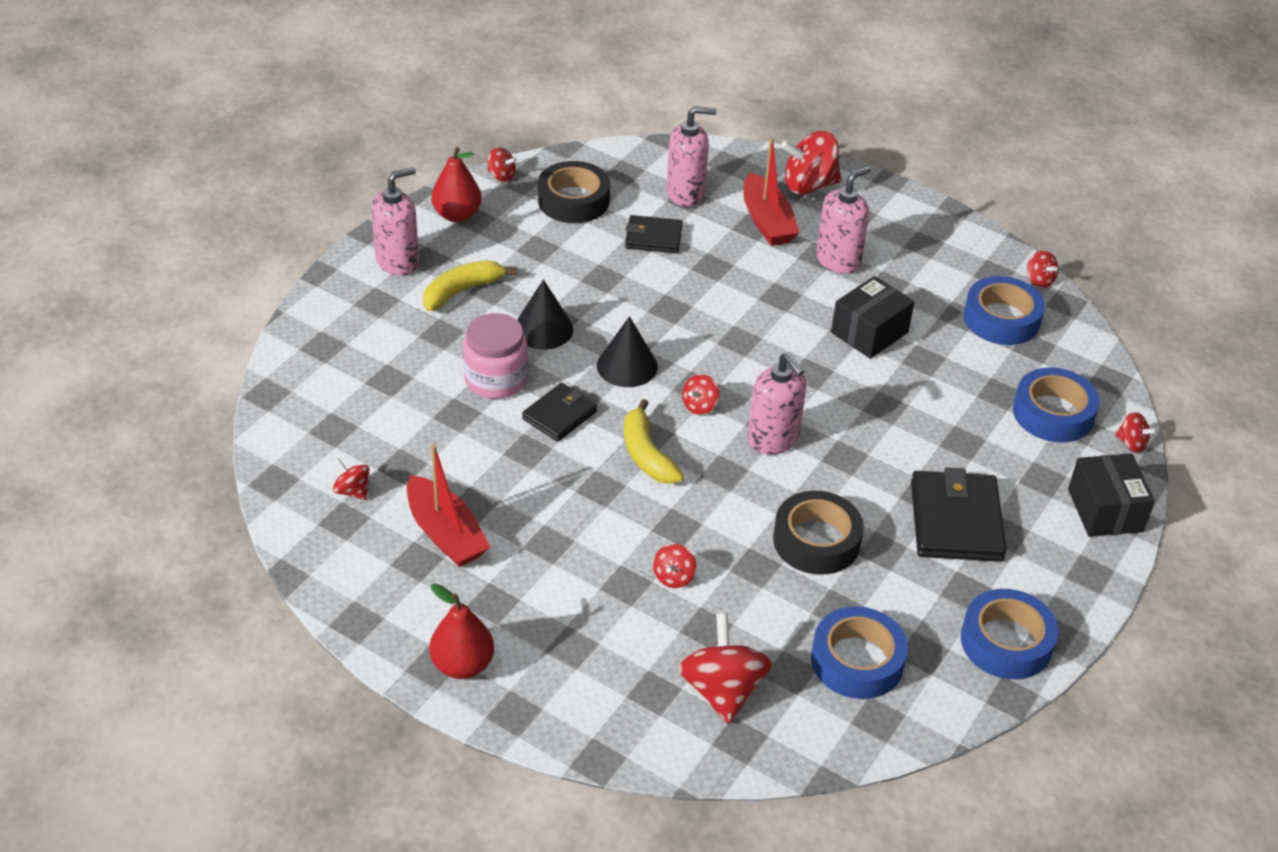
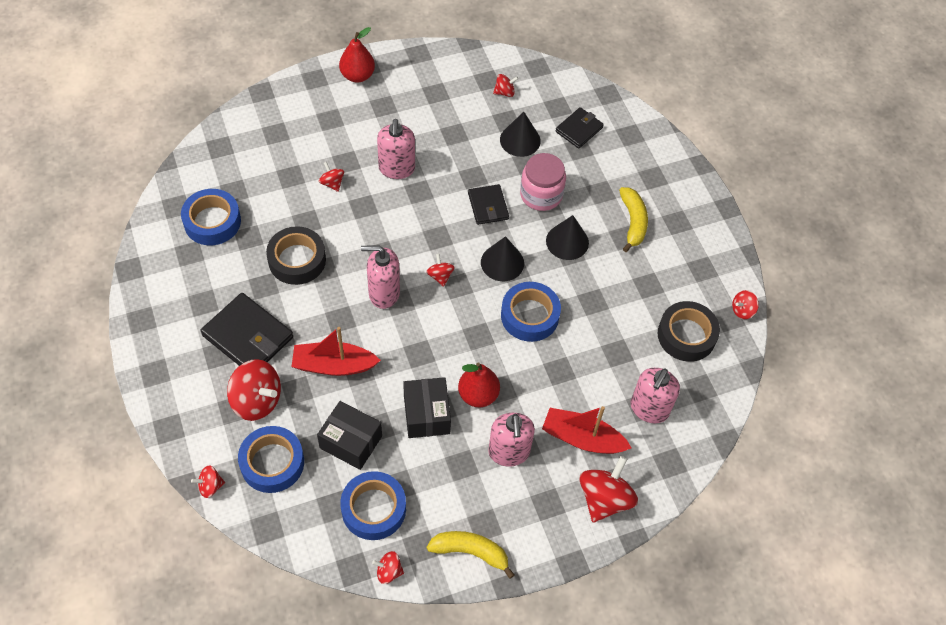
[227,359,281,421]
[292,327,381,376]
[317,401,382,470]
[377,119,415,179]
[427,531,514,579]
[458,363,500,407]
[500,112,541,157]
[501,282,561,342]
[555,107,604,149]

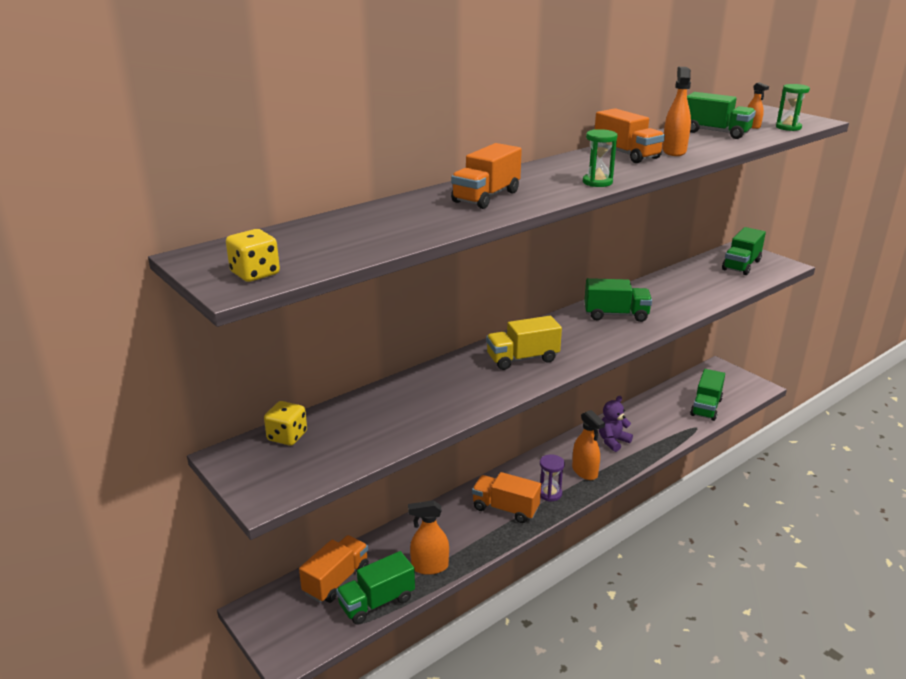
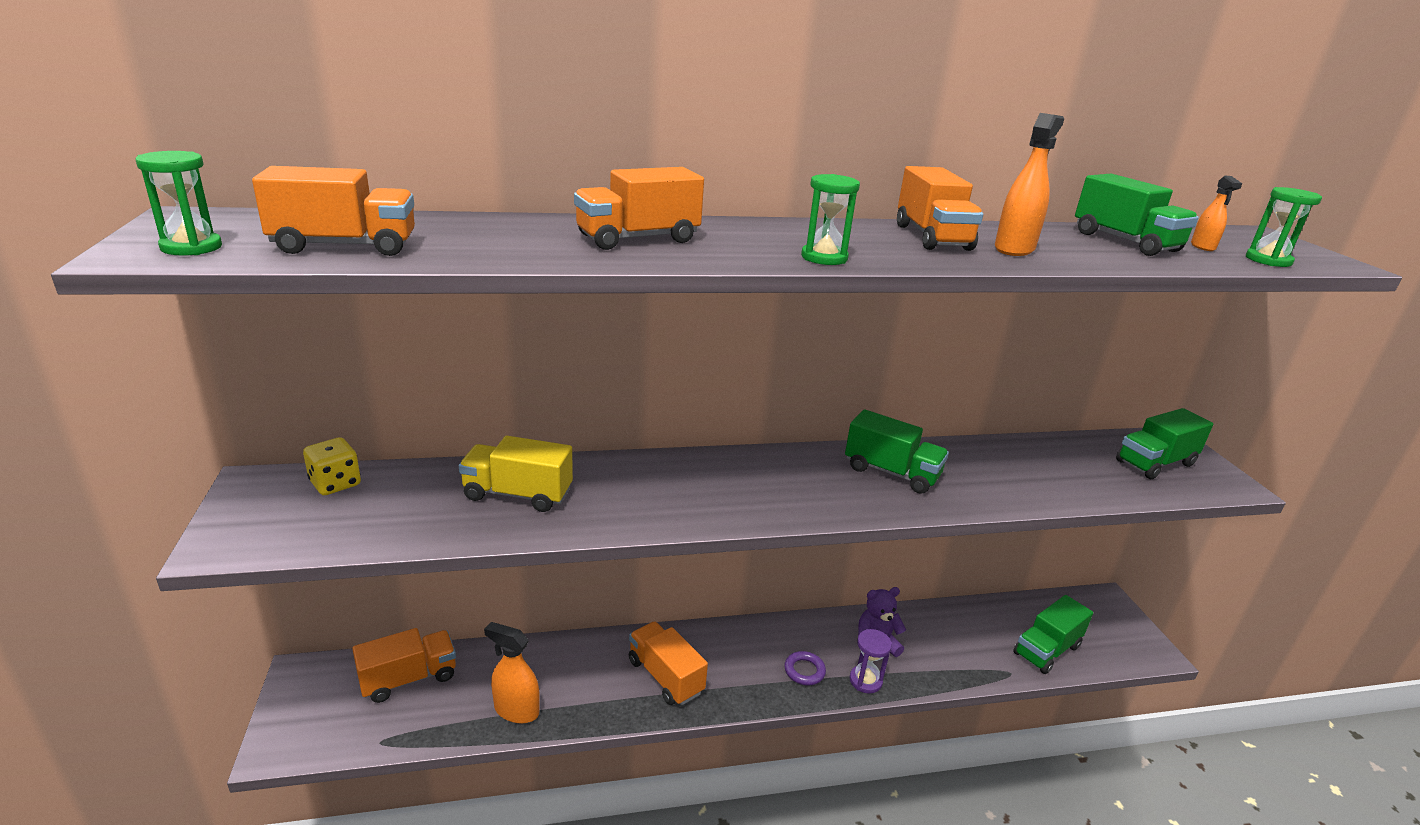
[136,151,222,256]
[252,166,415,256]
[459,436,573,512]
[784,651,826,685]
[849,629,892,694]
[336,551,415,625] (first image)

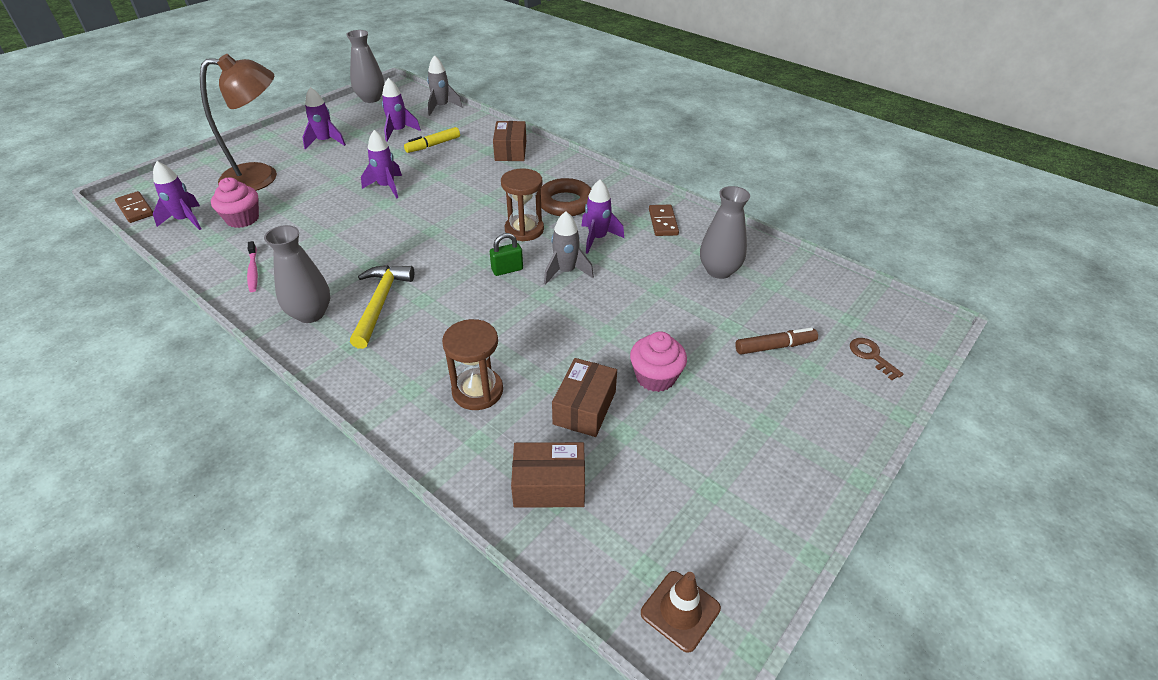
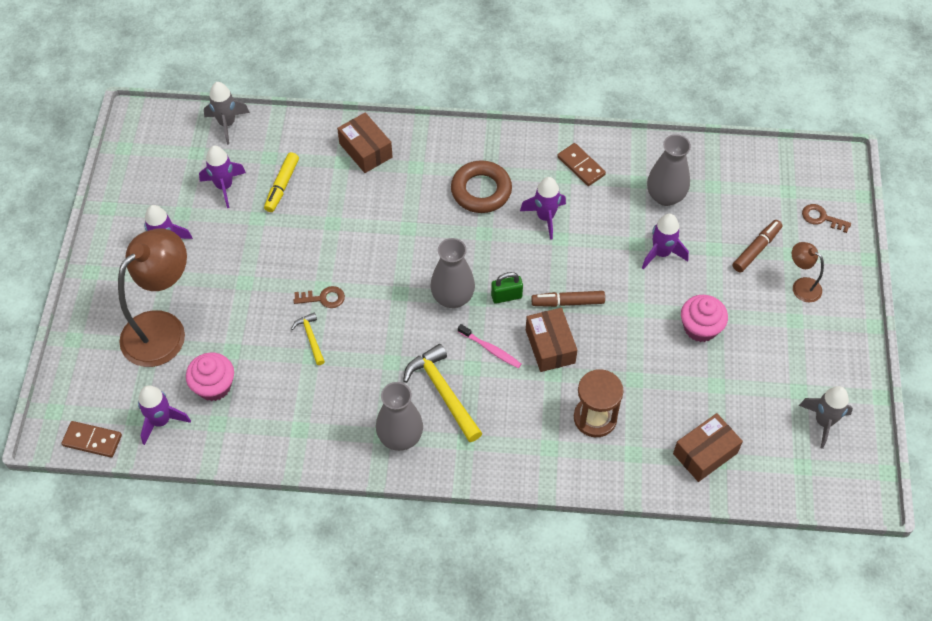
[291,312,325,365]
[294,286,345,308]
[430,238,475,308]
[458,324,521,368]
[491,272,523,304]
[526,308,577,372]
[531,291,605,307]
[642,214,689,270]
[792,242,824,302]
[799,386,853,449]
[501,168,544,241] (first image)
[641,571,721,653] (first image)

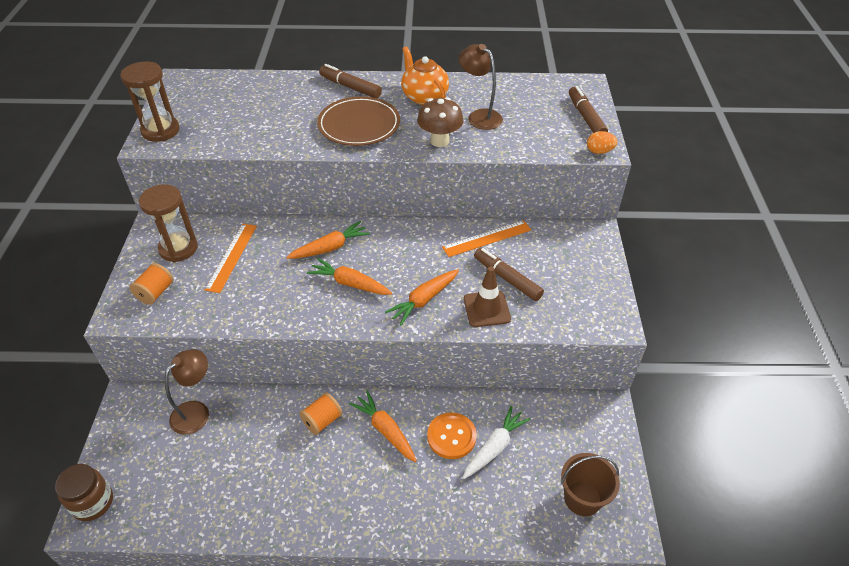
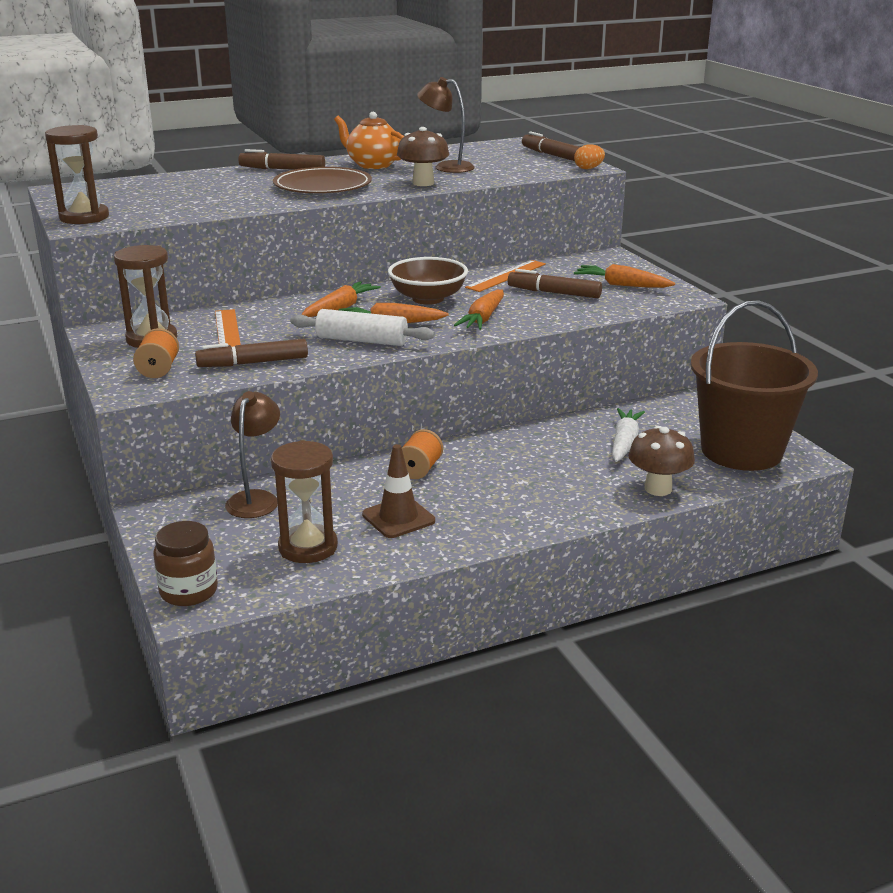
[195,339,308,367]
[271,440,338,563]
[290,309,435,346]
[362,444,435,538]
[388,257,468,305]
[574,264,675,288]
[628,426,695,496]
[690,300,818,471]
[427,412,477,459] (first image)

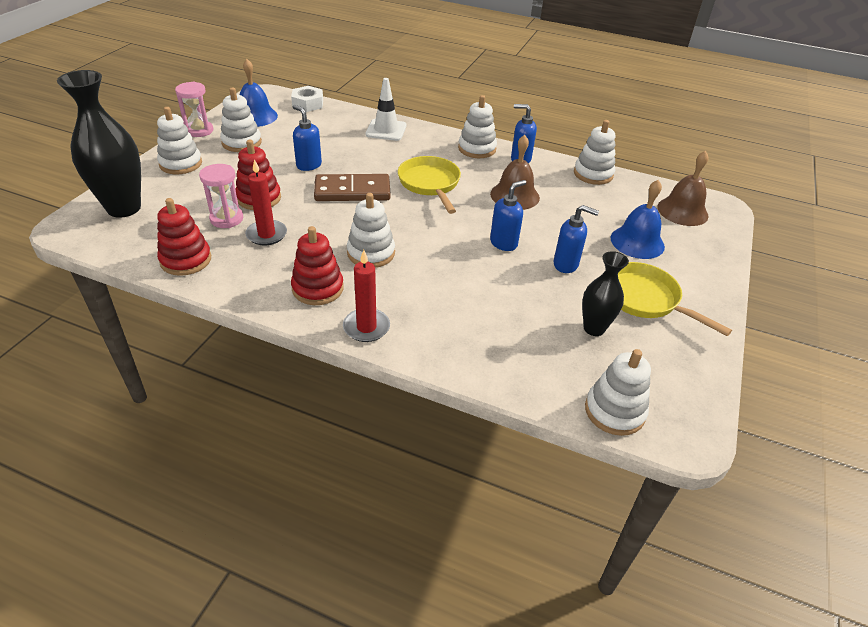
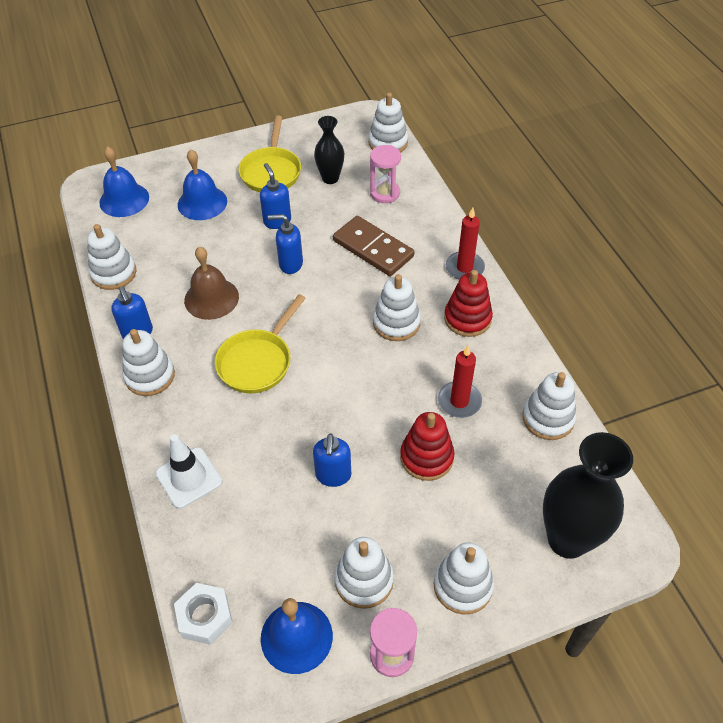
[99,146,149,217]
[333,216,414,276]
[370,145,401,203]
[522,372,576,440]

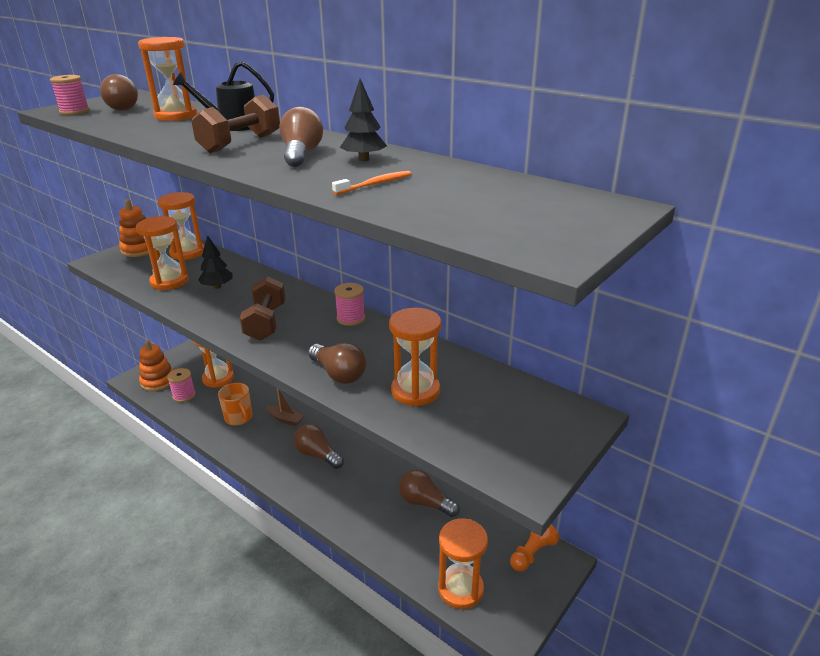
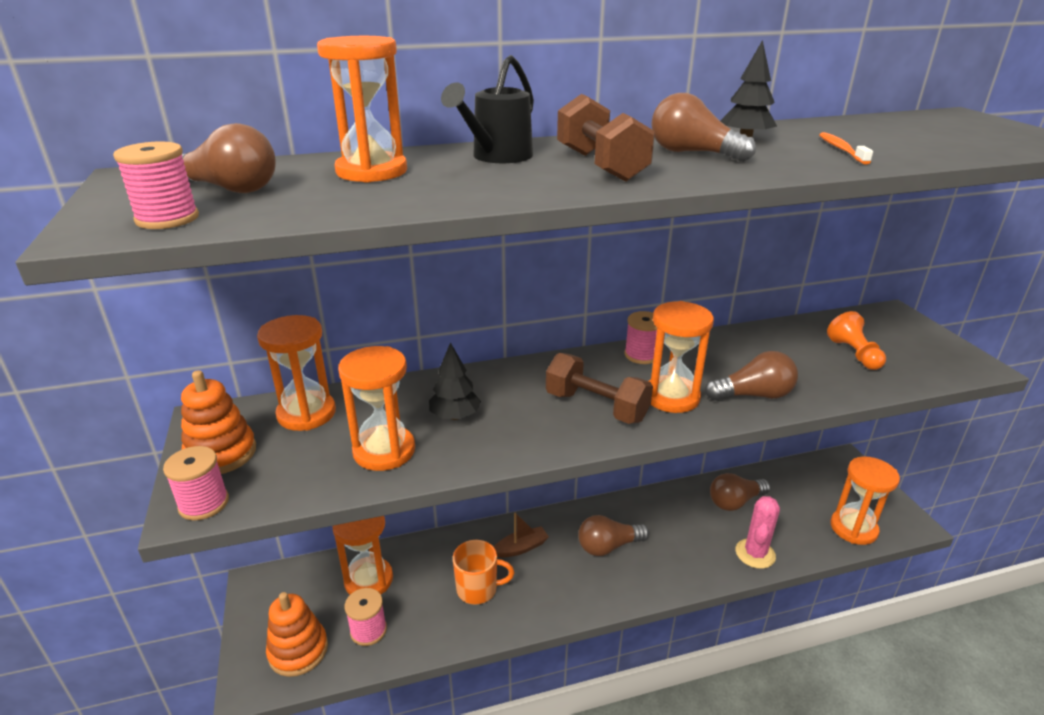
[163,446,229,520]
[649,301,714,413]
[736,496,780,569]
[827,311,886,370]

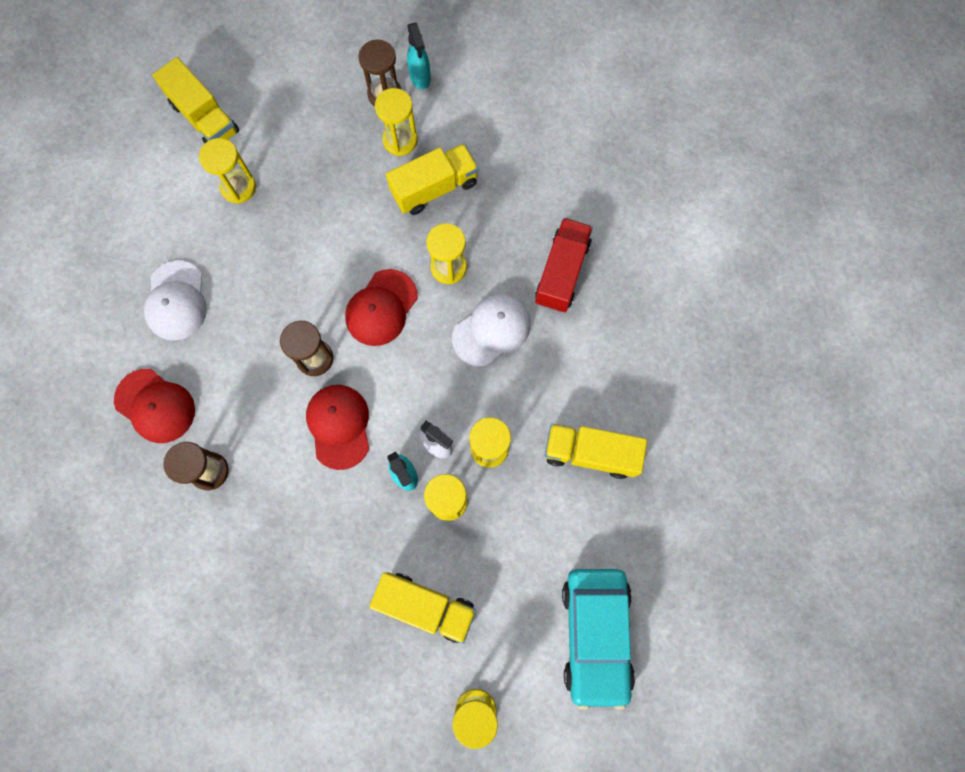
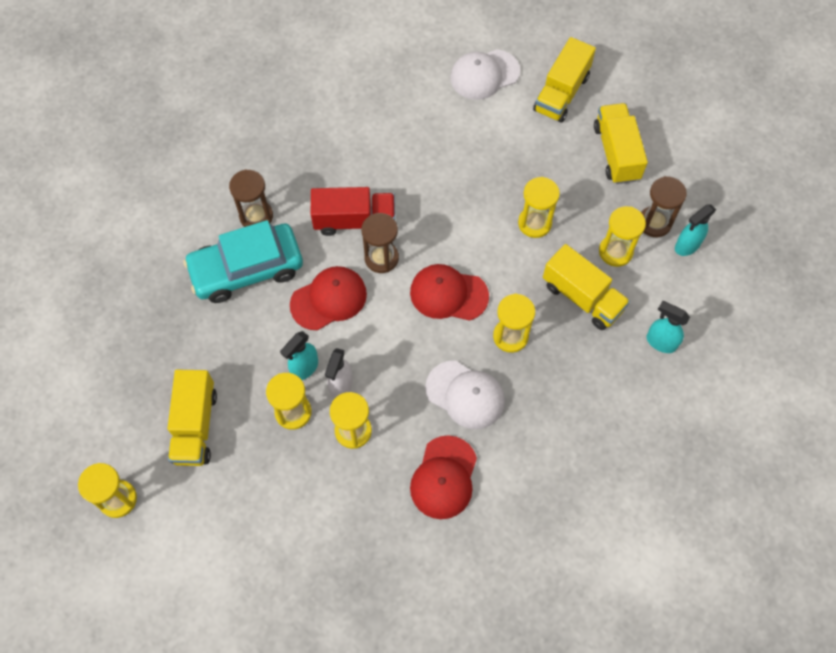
[183,220,303,303]
[311,187,395,236]
[410,435,477,519]
[450,49,520,100]
[518,177,560,238]
[594,103,648,184]
[647,301,690,353]

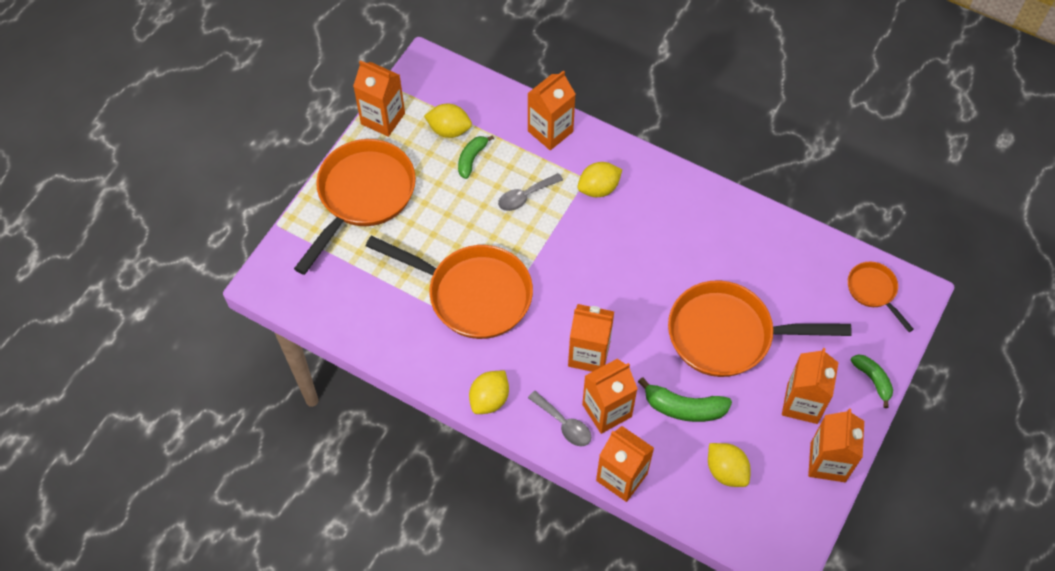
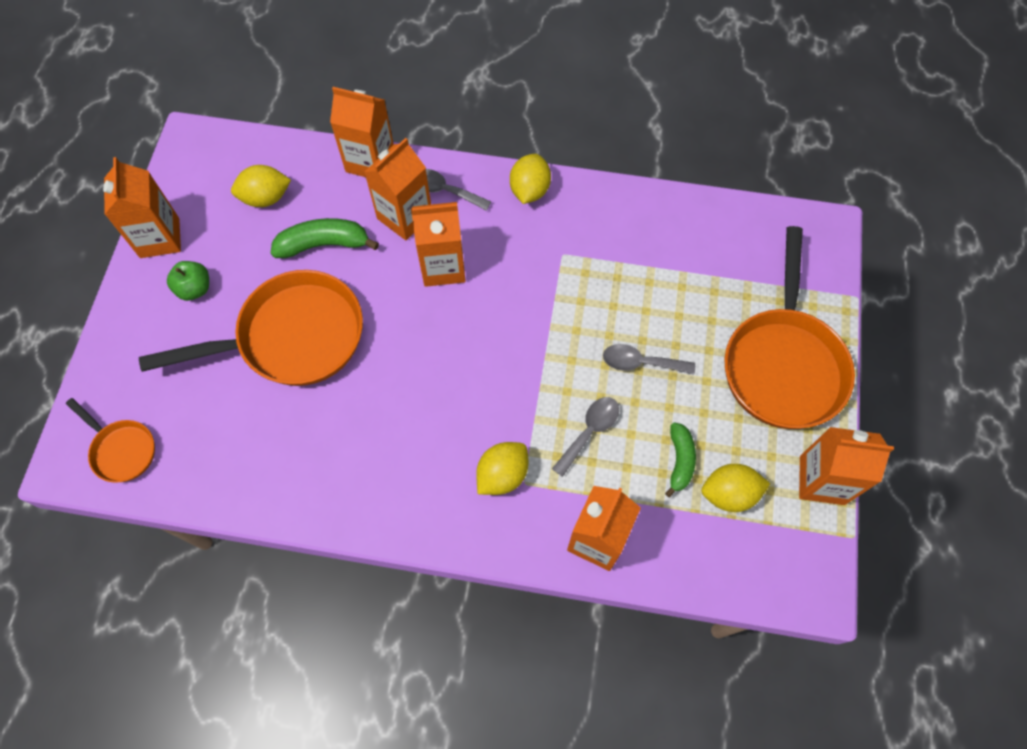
[167,261,209,301]
[231,165,291,207]
[603,344,695,375]
[366,236,533,339] (first image)
[850,355,893,408] (first image)

